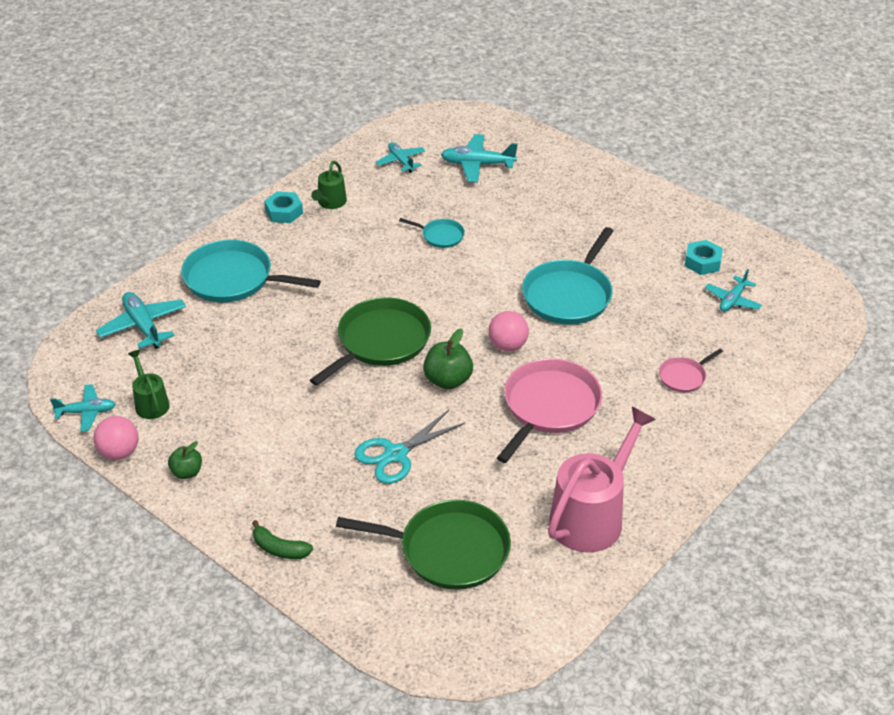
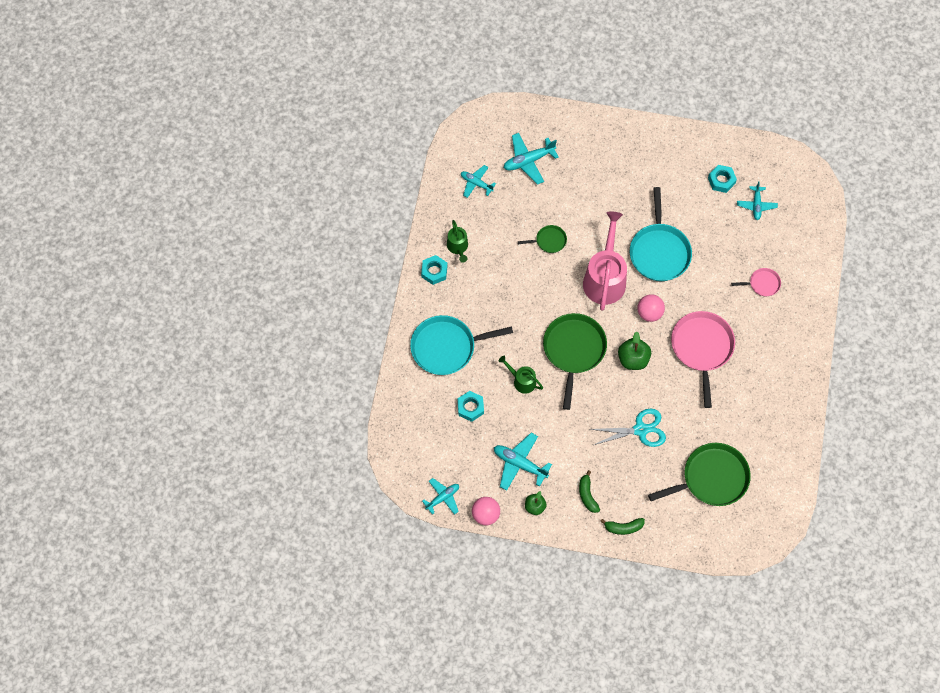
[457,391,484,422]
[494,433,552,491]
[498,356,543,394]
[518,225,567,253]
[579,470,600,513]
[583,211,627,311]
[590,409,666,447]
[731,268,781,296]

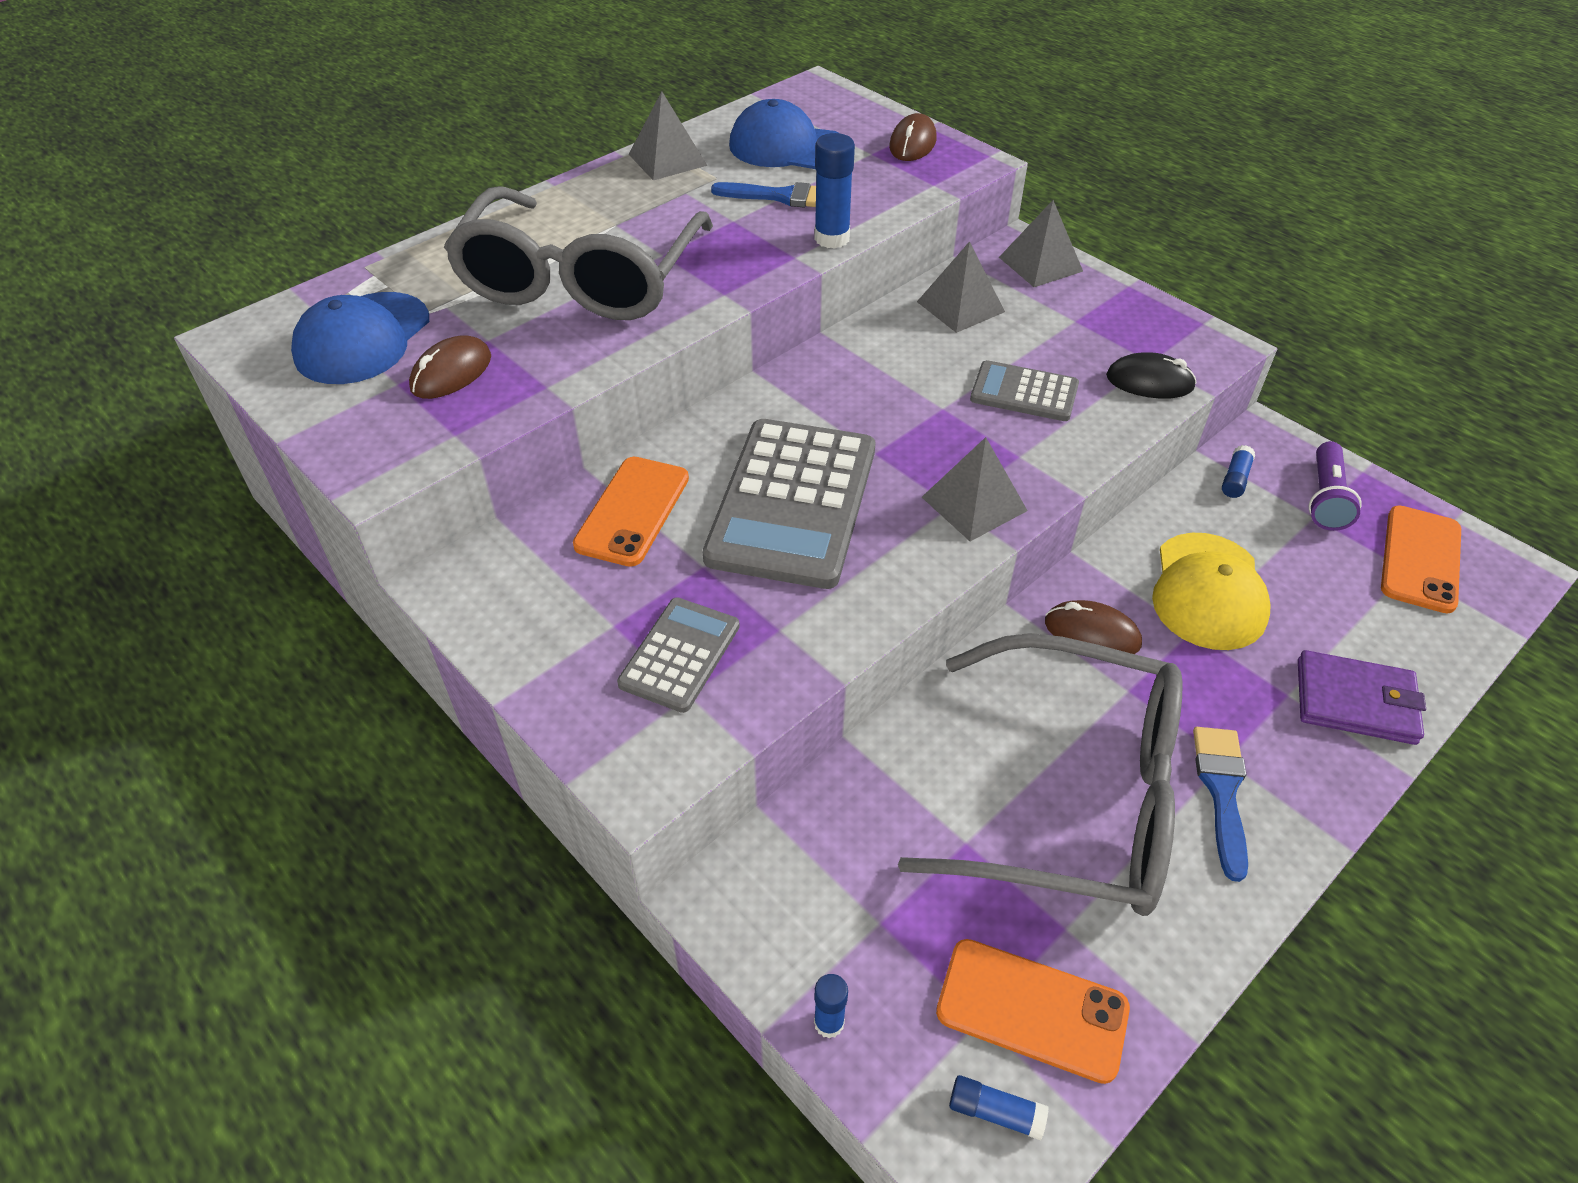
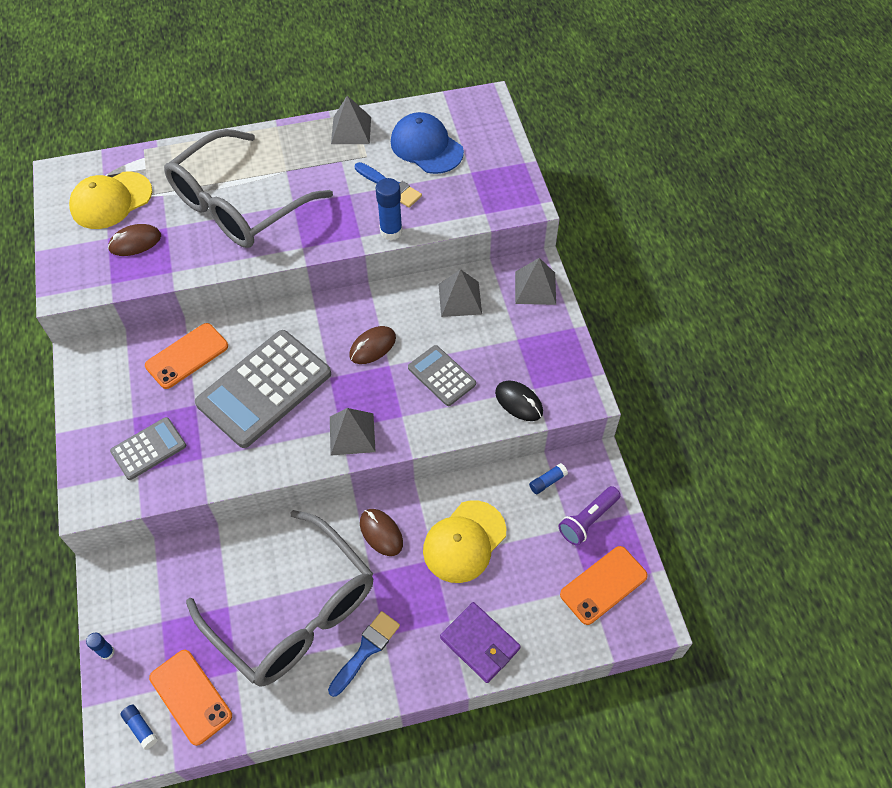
[69,172,152,229]
[349,326,396,364]

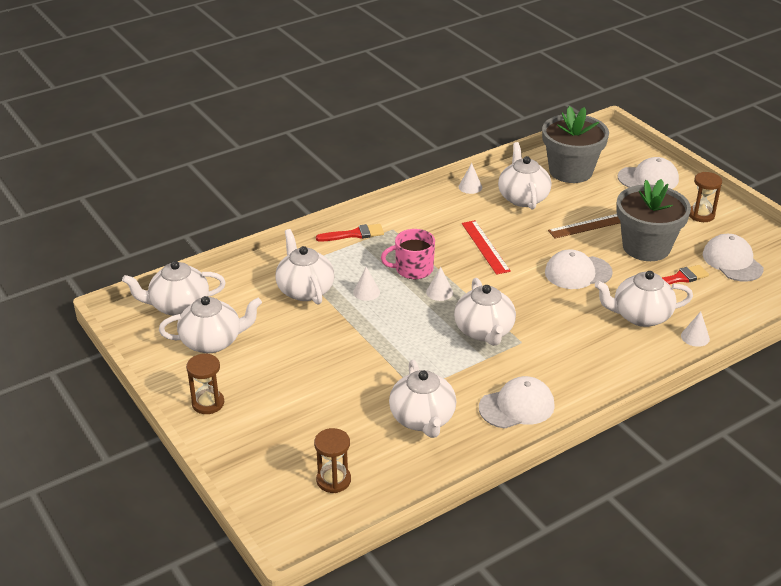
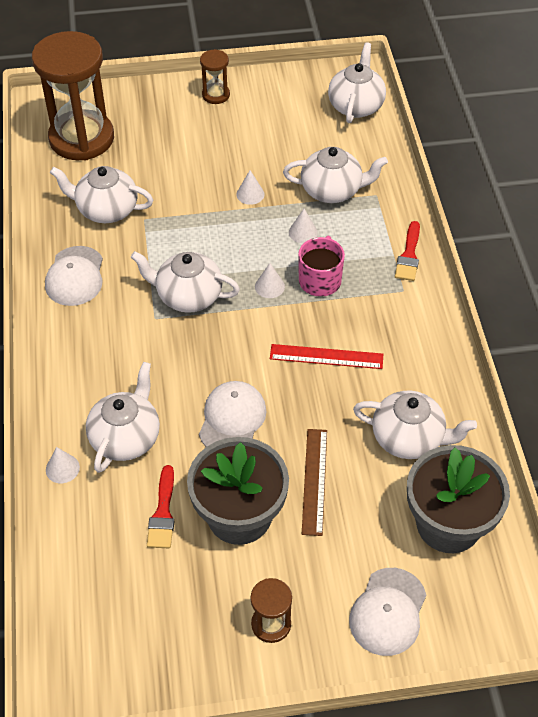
[32,31,114,160]
[236,170,264,205]
[159,296,262,354] (first image)
[703,234,764,281] (first image)

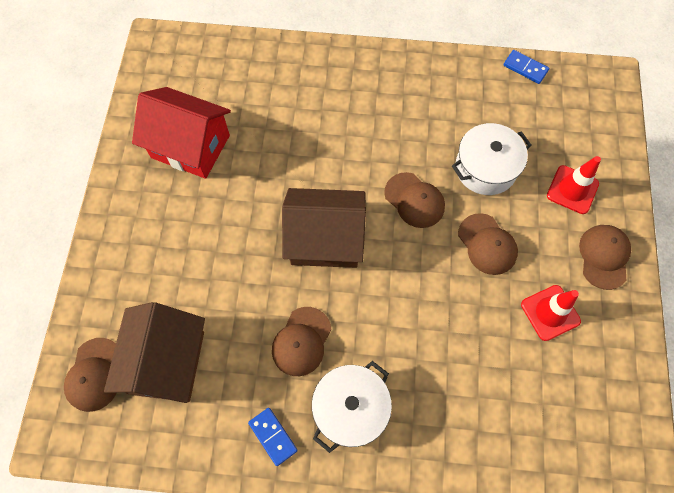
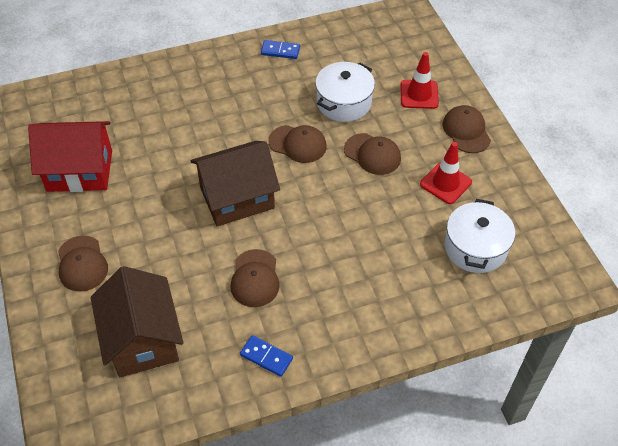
[58,236,108,292]
[261,40,300,59]
[445,199,515,273]

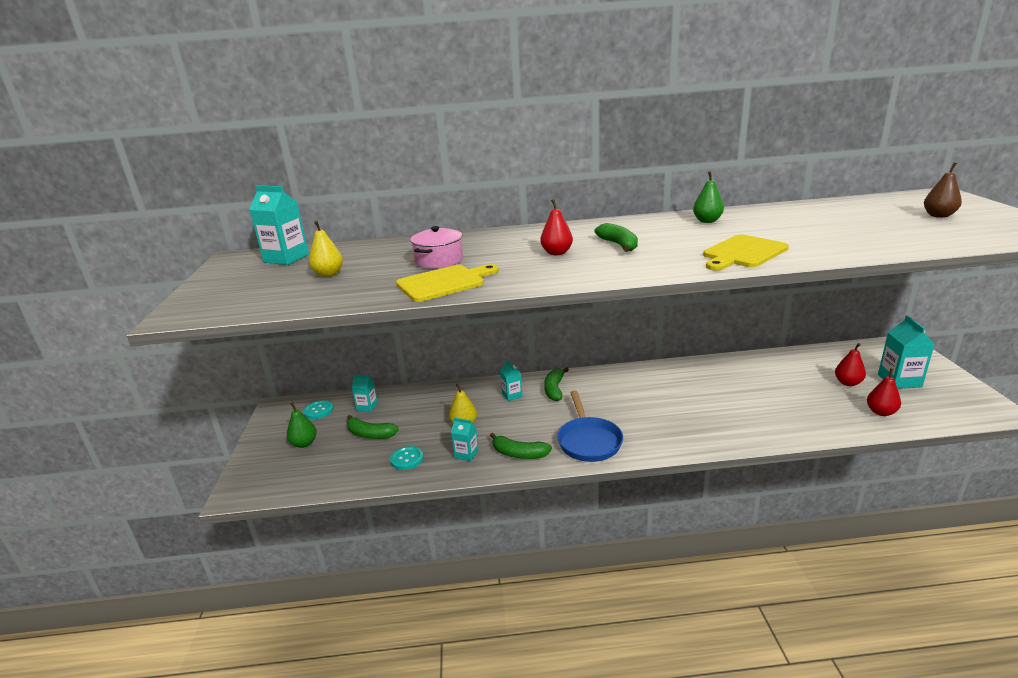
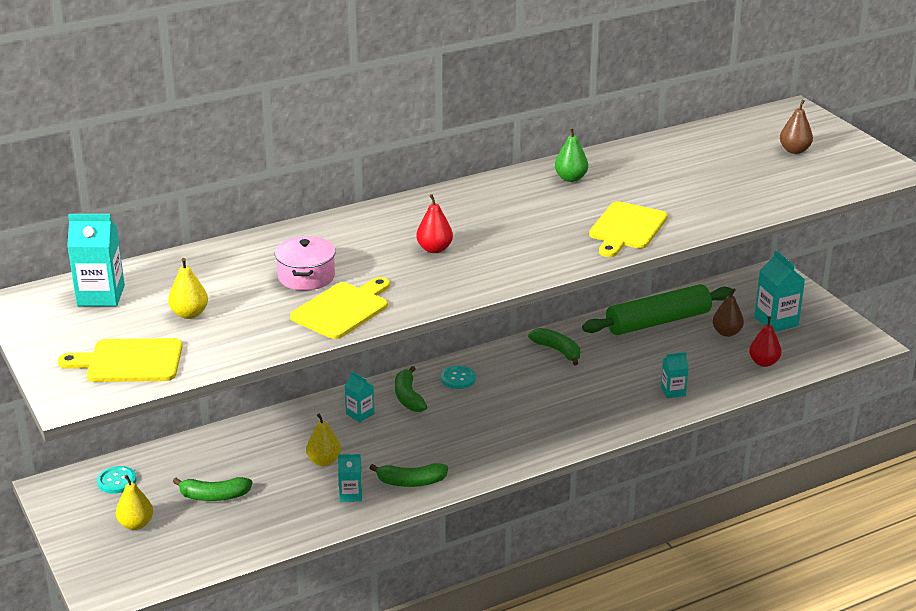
[58,338,183,382]
[116,475,153,530]
[441,366,476,389]
[528,328,580,365]
[582,284,734,335]
[661,352,688,398]
[712,289,744,337]
[557,391,623,462] (first image)

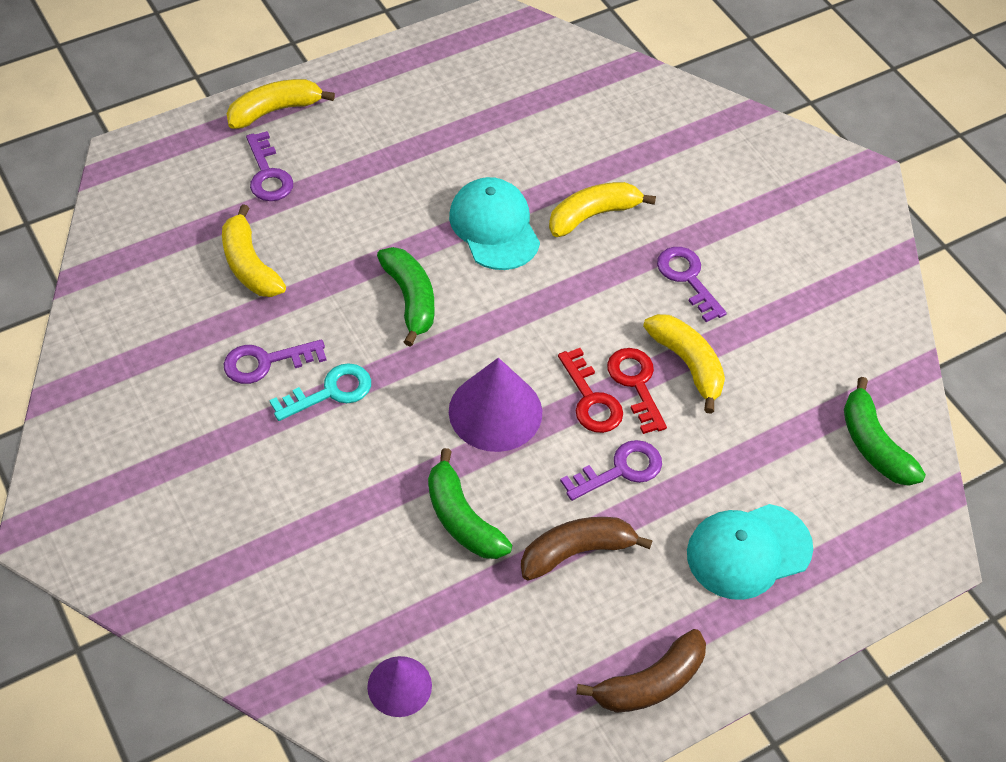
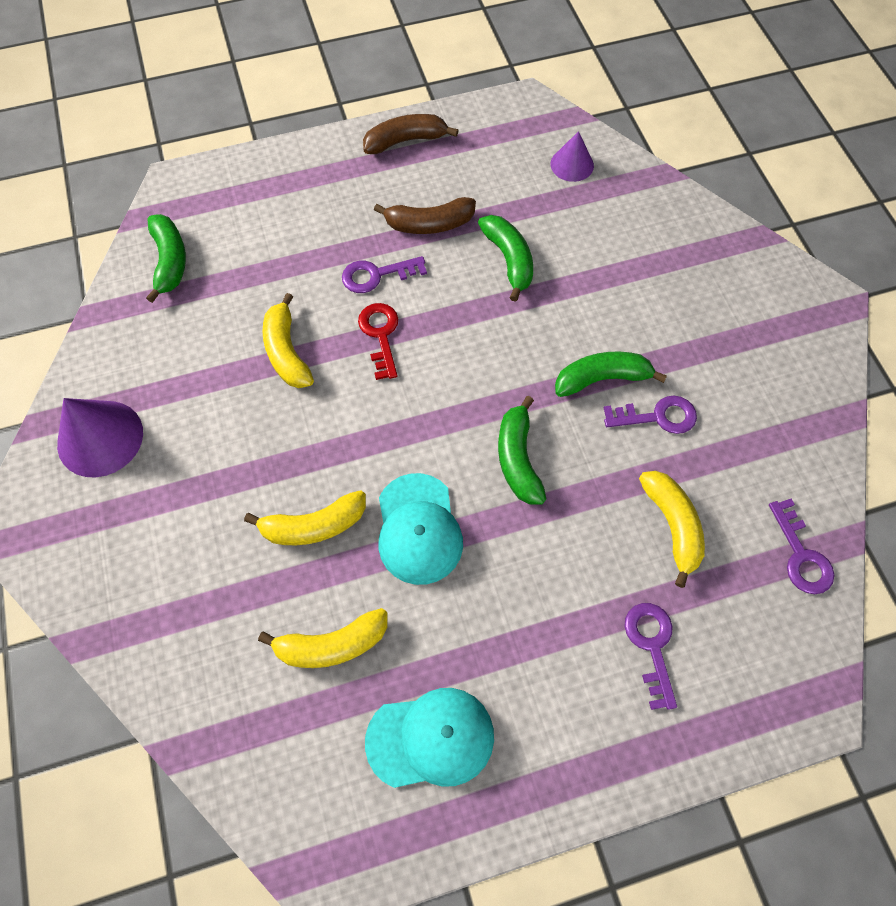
[57,398,143,477]
[258,608,388,668]
[365,688,494,788]
[555,351,667,397]
[769,499,834,594]
[607,348,667,434] (first image)

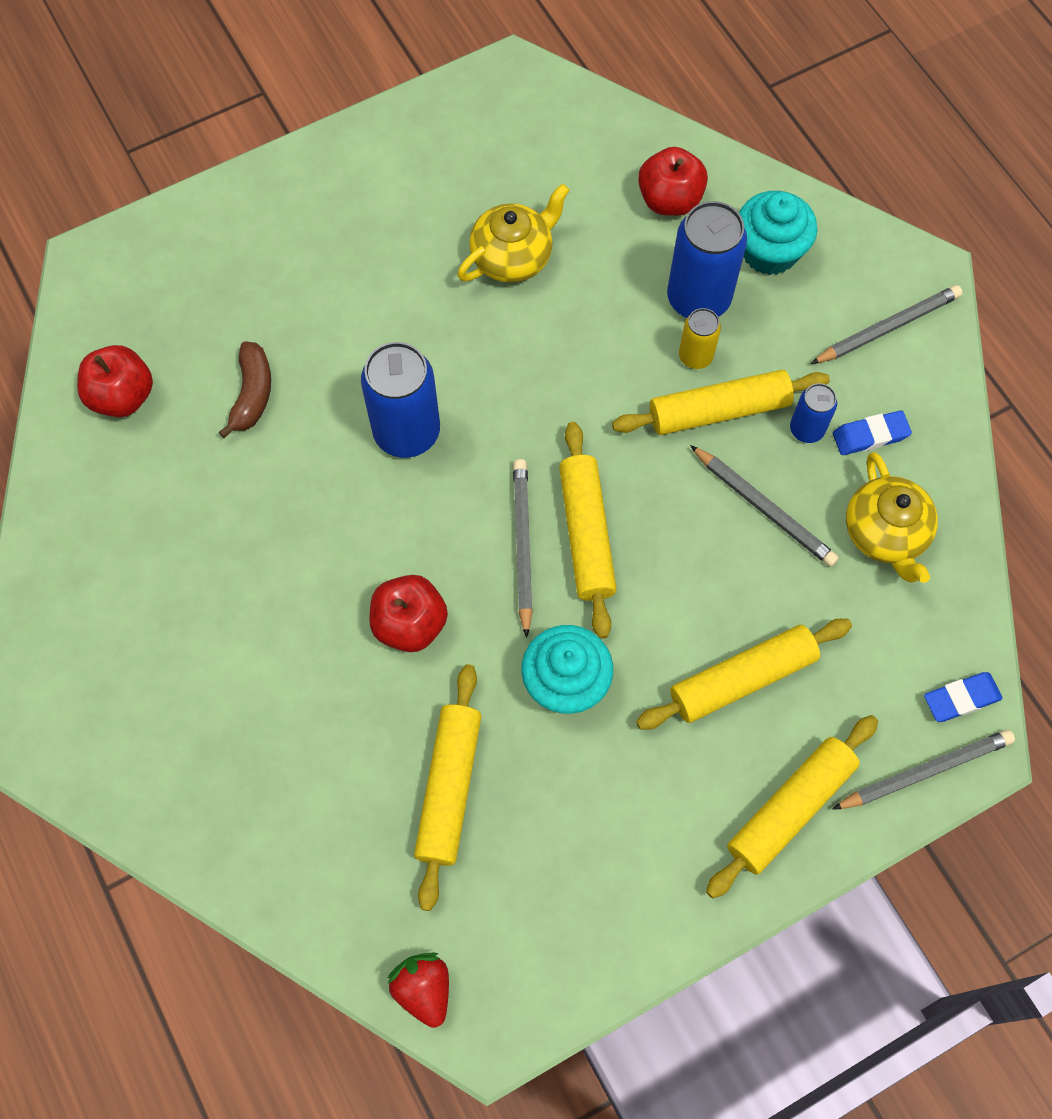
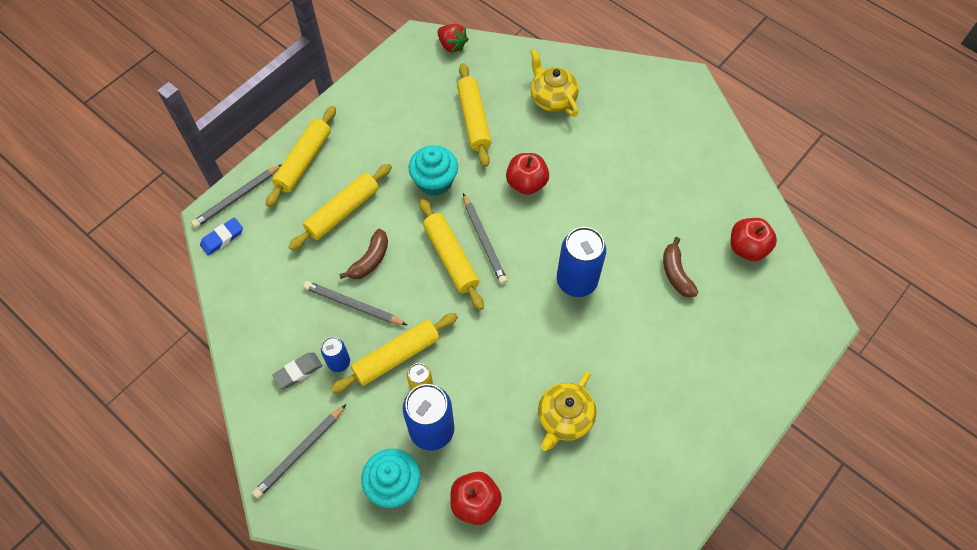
[272,352,323,389]
[339,229,388,279]
[530,49,579,117]

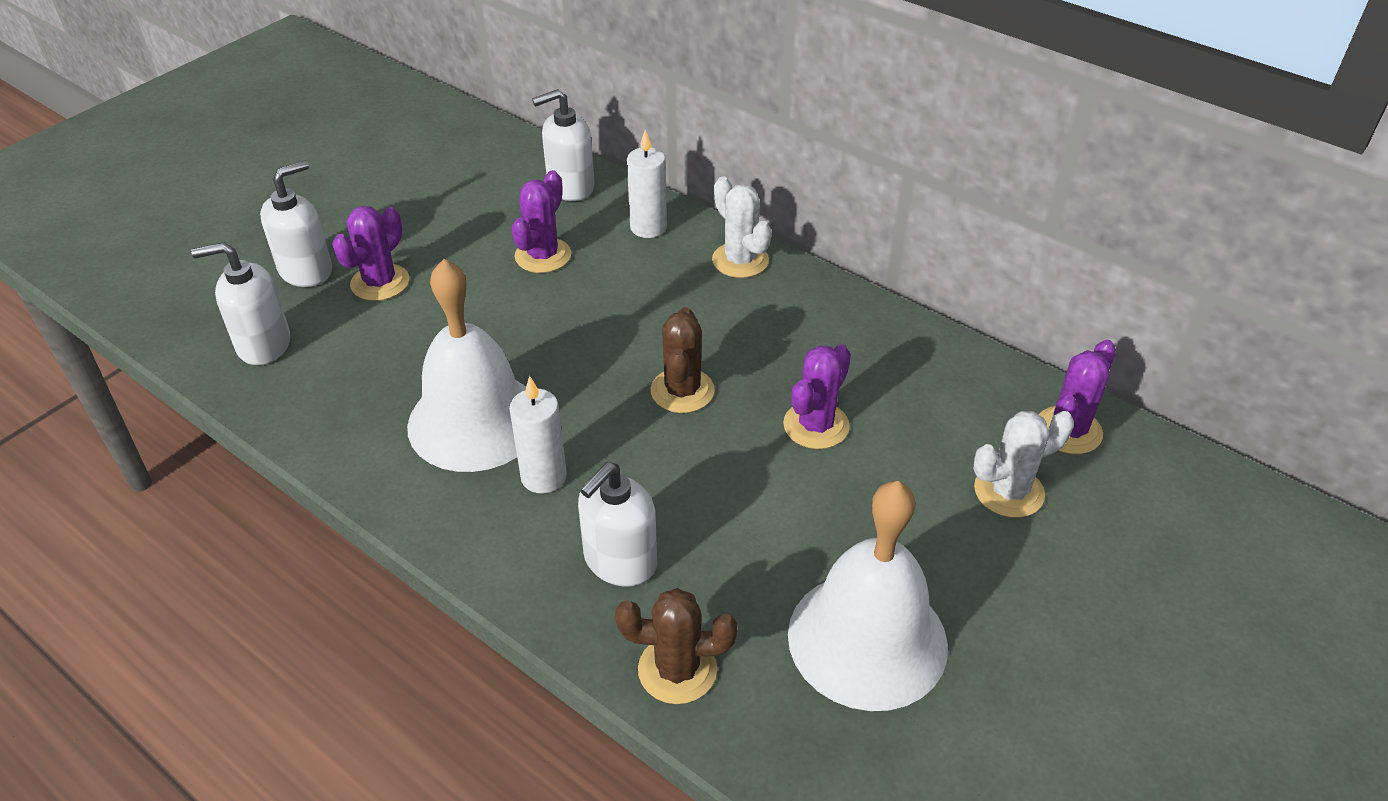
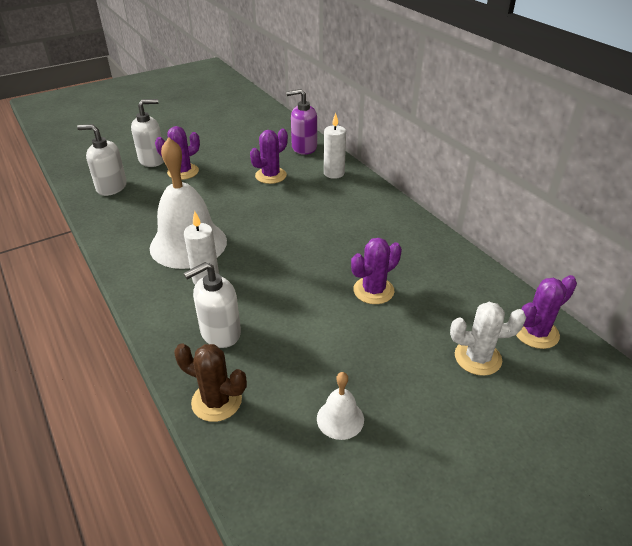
[286,89,317,155]
[317,372,364,440]
[651,307,715,413] (first image)
[712,176,772,278] (first image)

